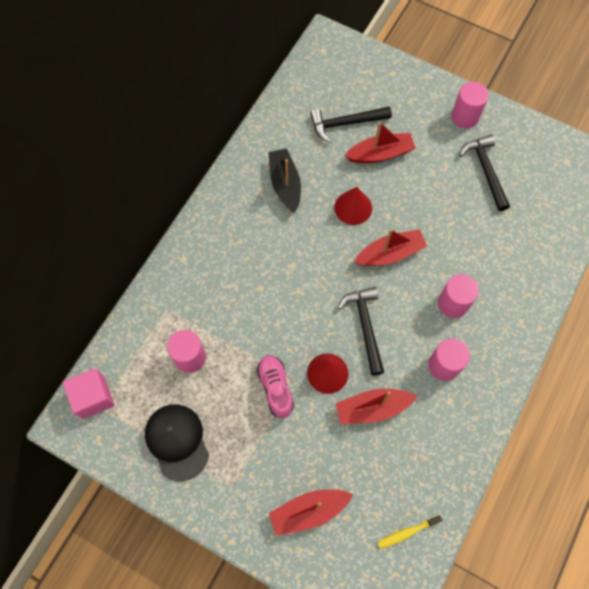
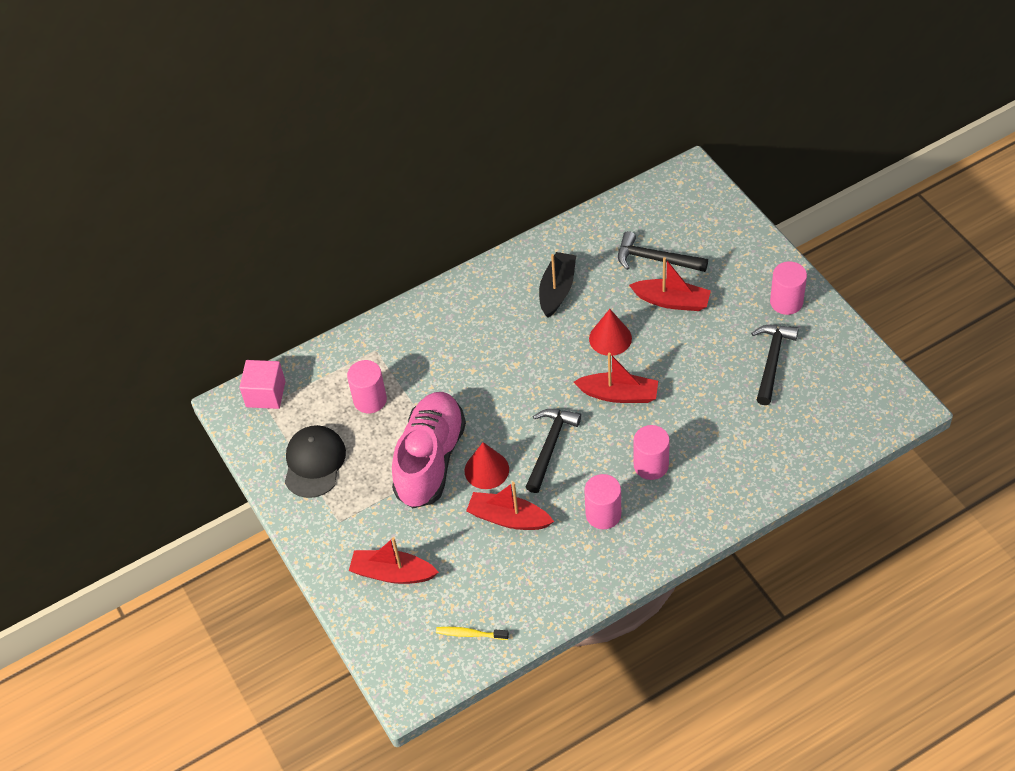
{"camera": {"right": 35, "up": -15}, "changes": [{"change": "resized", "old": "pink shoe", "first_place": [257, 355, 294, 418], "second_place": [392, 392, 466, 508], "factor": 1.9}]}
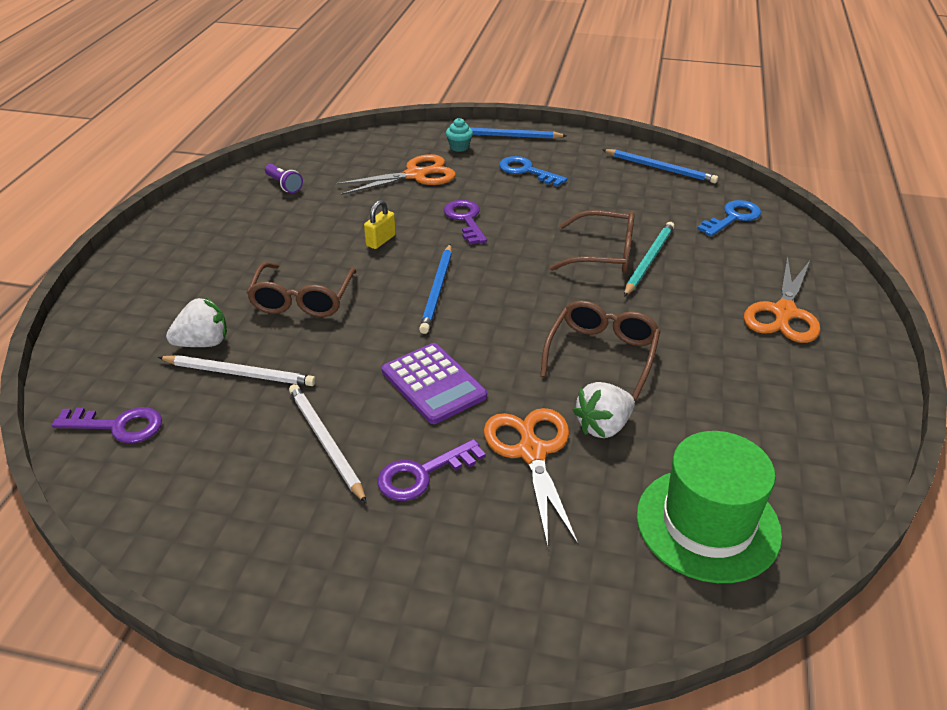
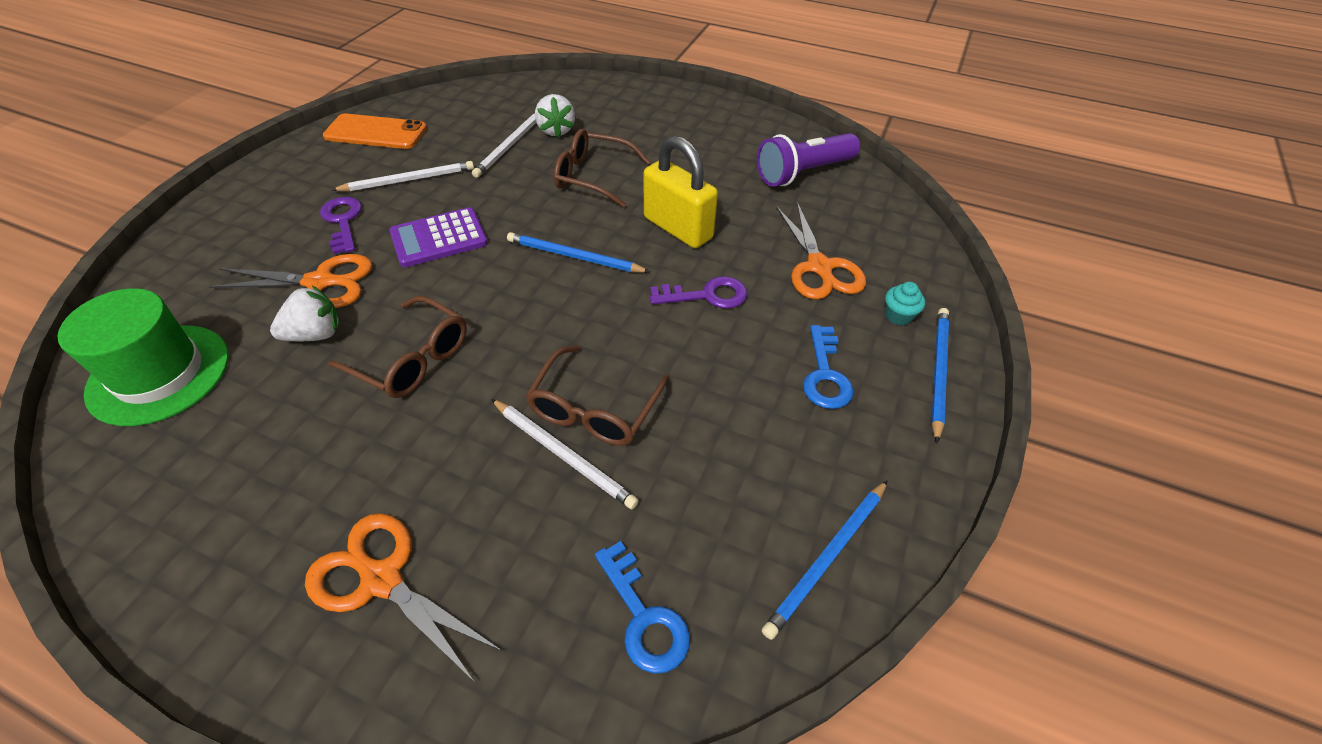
{"camera": {"right": 100, "up": 10}, "changes": [{"change": "removed", "old": "purple key", "first_place": [52, 407, 162, 443]}, {"change": "added", "new": "orange phone", "second_place": [323, 113, 427, 149]}, {"change": "recoloured", "old": "turquoise pencil", "new": "white pencil", "first_place": [624, 222, 675, 297], "second_place": [491, 399, 639, 509]}, {"change": "turned", "old": "blue key", "first_place": [499, 156, 567, 187], "second_place": [803, 325, 854, 409], "degrees": 135}, {"change": "turned", "old": "white strawberry", "first_place": [573, 382, 635, 438], "second_place": [270, 286, 340, 341], "degrees": 90}, {"change": "resized", "old": "purple flashlight", "first_place": [265, 164, 303, 193], "second_place": [757, 133, 860, 187], "factor": 1.98}, {"change": "resized", "old": "yellow padlock", "first_place": [364, 200, 396, 249], "second_place": [643, 136, 718, 248], "factor": 2.05}]}
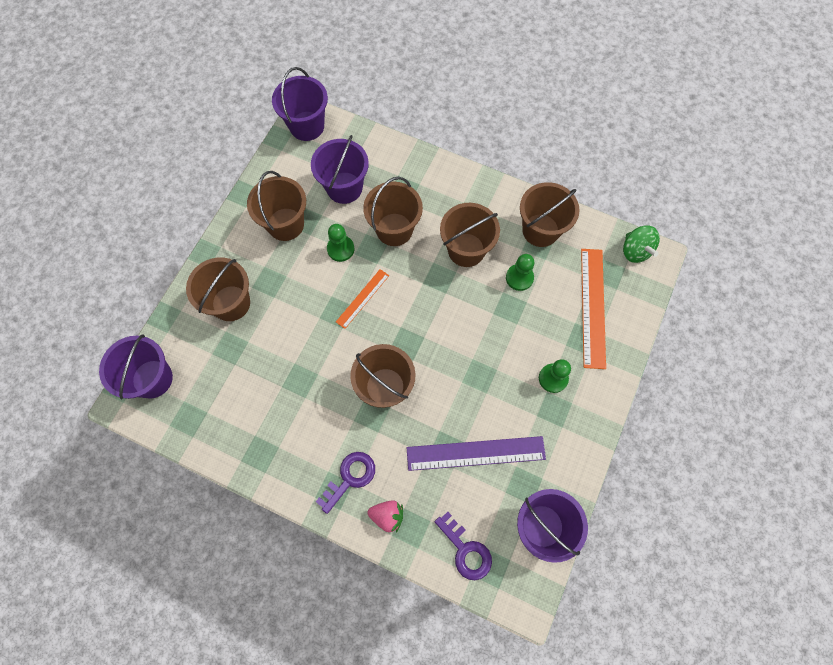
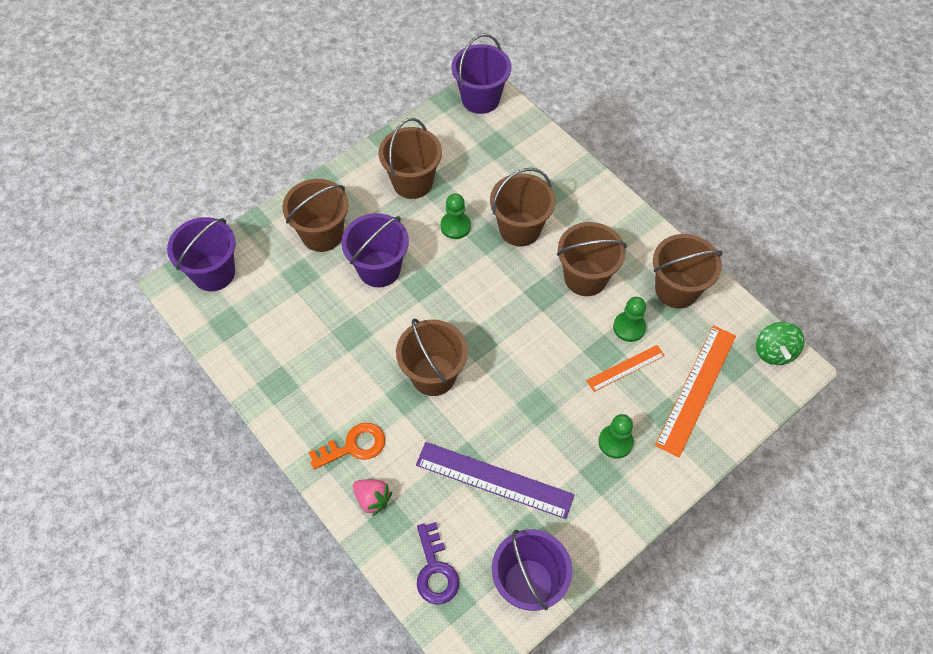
{"camera": {"right": 25, "up": -10}, "changes": [{"change": "moved", "old": "purple bucket", "first_place": [311, 135, 369, 204], "second_place": [341, 213, 409, 287]}, {"change": "moved", "old": "orange ruler", "first_place": [336, 269, 389, 329], "second_place": [586, 345, 665, 392]}, {"change": "recoloured", "old": "purple key", "new": "orange key", "first_place": [316, 452, 375, 514], "second_place": [308, 423, 385, 469]}]}
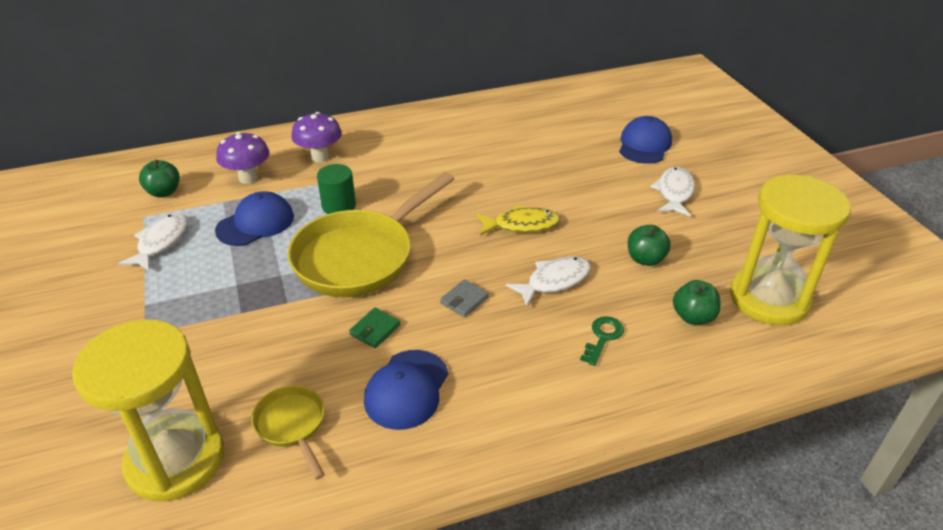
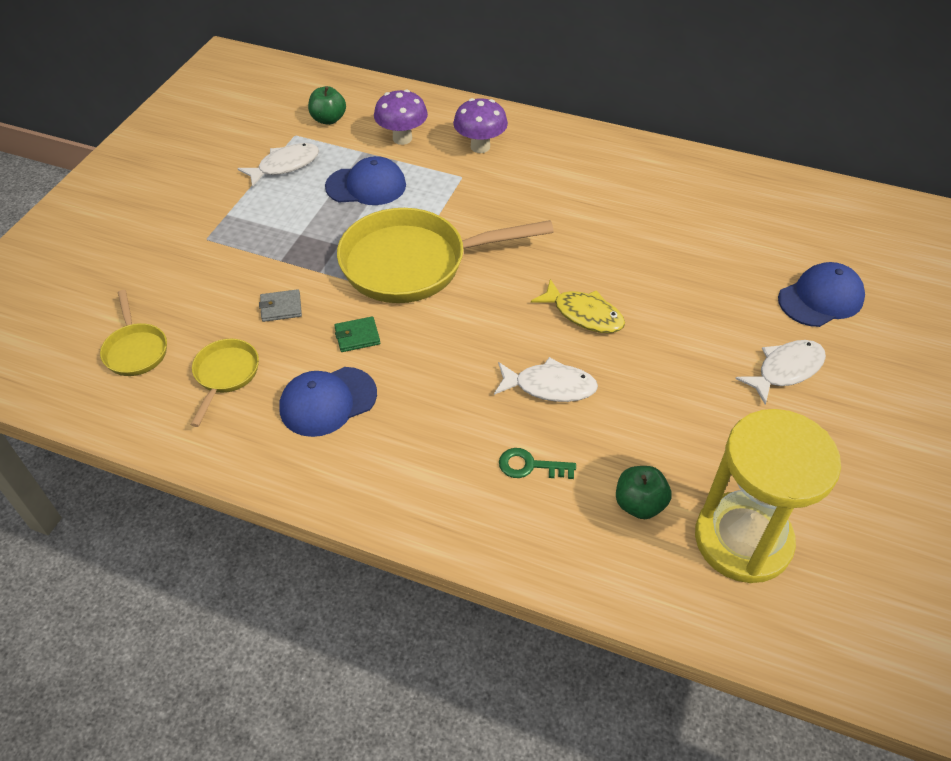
{"camera": {"right": 40, "up": 10}, "changes": [{"change": "removed", "old": "green cylinder", "first_place": [317, 164, 356, 214]}, {"change": "removed", "old": "green apple", "first_place": [628, 225, 671, 266]}, {"change": "moved", "old": "grey wallet", "first_place": [440, 279, 489, 317], "second_place": [259, 289, 302, 322]}, {"change": "replaced", "old": "yellow hourglass", "new": "yellow pan", "first_place": [72, 319, 224, 502], "second_place": [100, 290, 167, 376]}, {"change": "turned", "old": "green key", "first_place": [580, 316, 624, 366], "second_place": [499, 448, 576, 479], "degrees": -150}]}
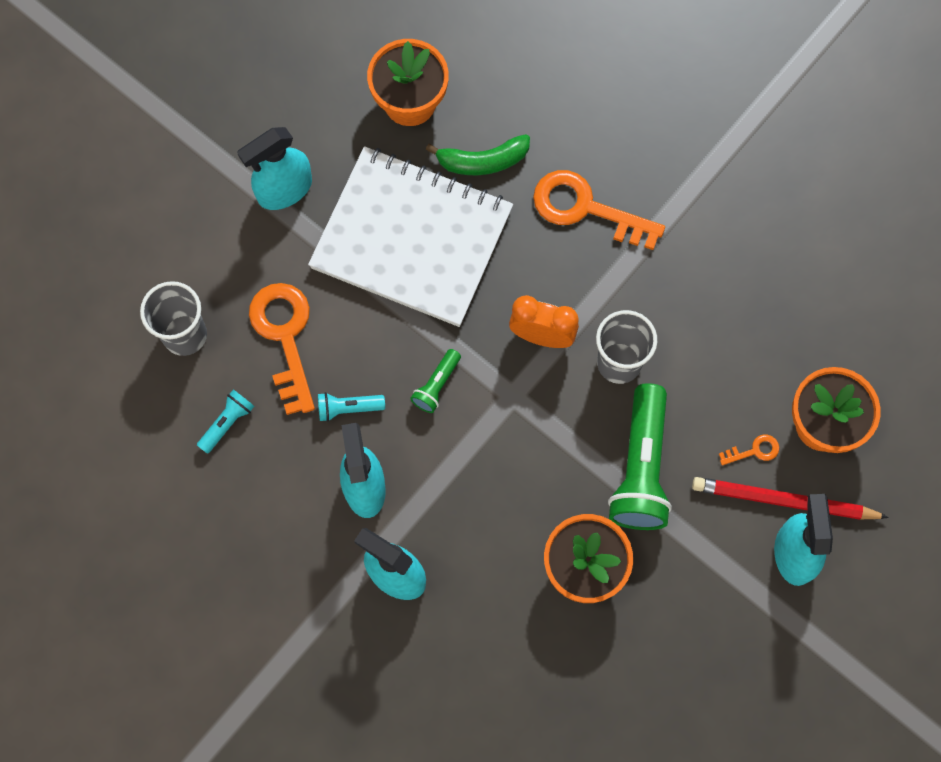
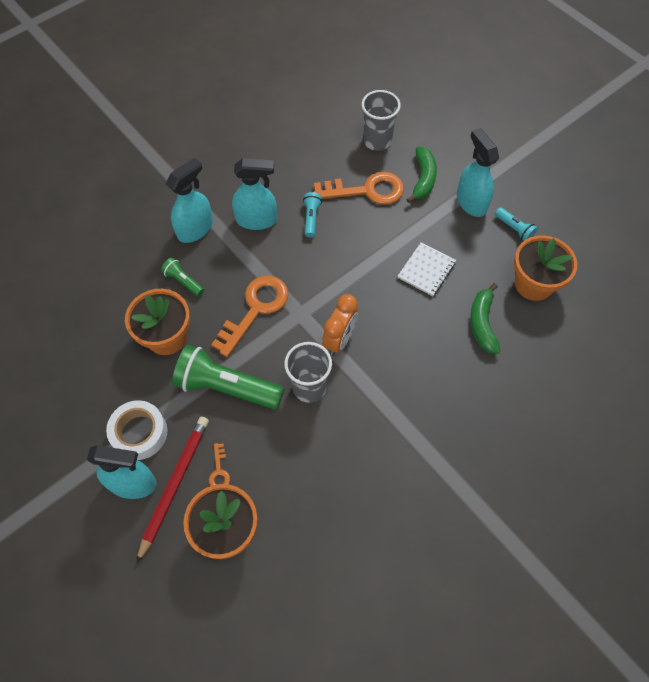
{"camera": {"right": 100, "up": -10}, "changes": [{"change": "added", "new": "white tape", "second_place": [106, 400, 167, 460]}, {"change": "added", "new": "green banana", "second_place": [406, 147, 437, 203]}, {"change": "moved", "old": "turquoise flashlight", "first_place": [197, 389, 254, 454], "second_place": [495, 207, 538, 241]}, {"change": "moved", "old": "green flashlight", "first_place": [410, 349, 461, 413], "second_place": [161, 257, 204, 296]}, {"change": "moved", "old": "orange key", "first_place": [533, 170, 665, 250], "second_place": [211, 276, 289, 357]}, {"change": "resized", "old": "white notebook", "first_place": [308, 146, 513, 327], "second_place": [398, 242, 456, 296], "factor": 0.41}]}
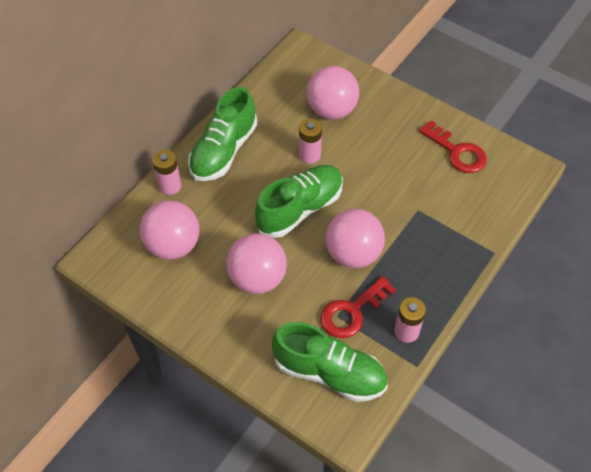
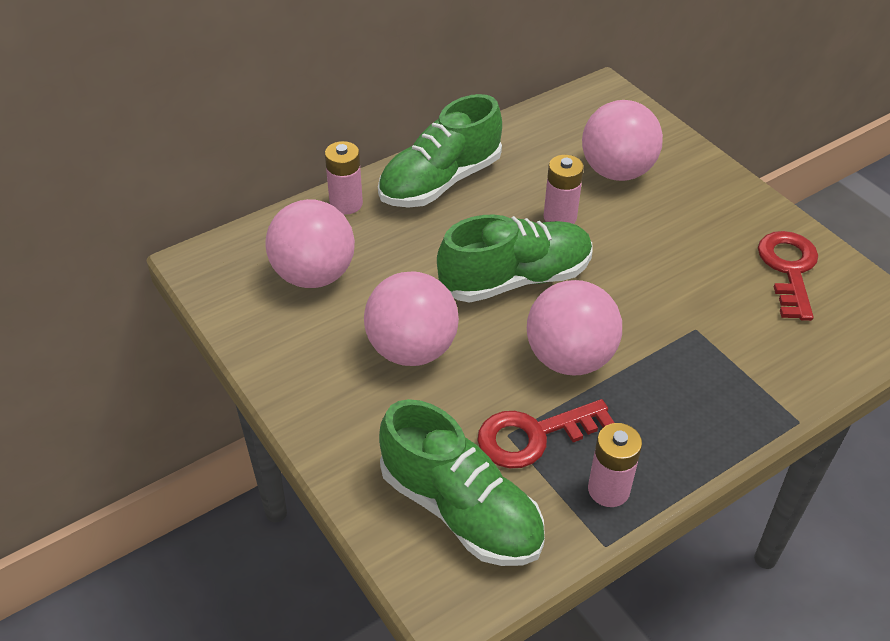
{"camera": {"right": 20, "up": -10}, "changes": [{"change": "turned", "old": "red key", "first_place": [419, 120, 487, 173], "second_place": [758, 231, 818, 321], "degrees": -150}]}
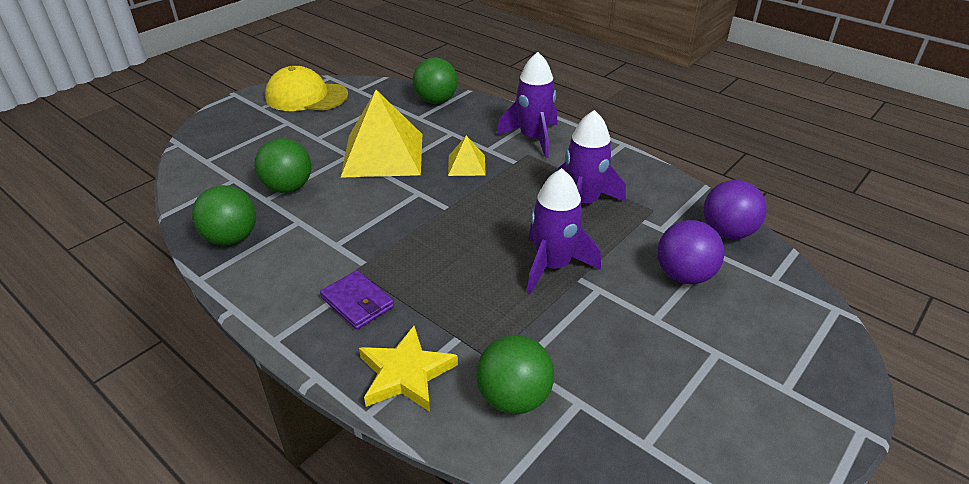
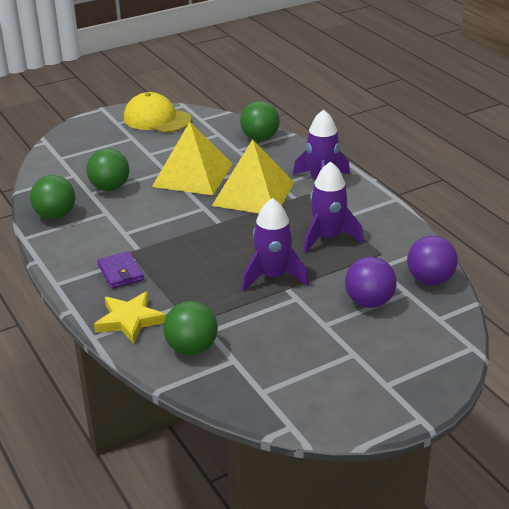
{"camera": {"right": 20, "up": -5}, "changes": [{"change": "resized", "old": "yellow pyramid", "first_place": [448, 136, 486, 176], "second_place": [212, 139, 295, 213], "factor": 2.13}]}
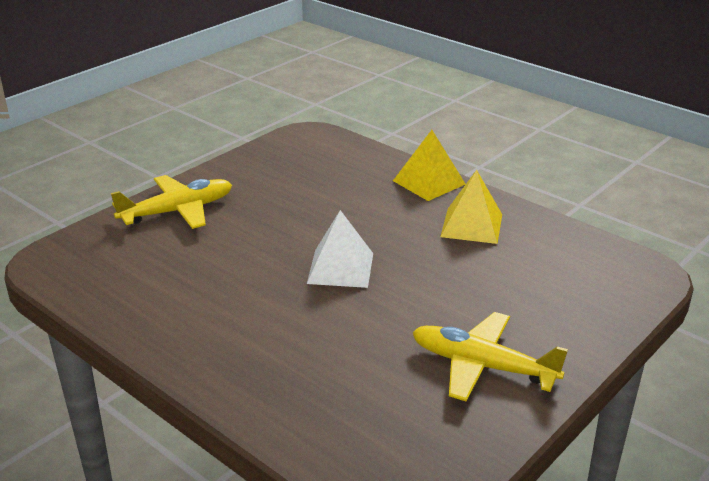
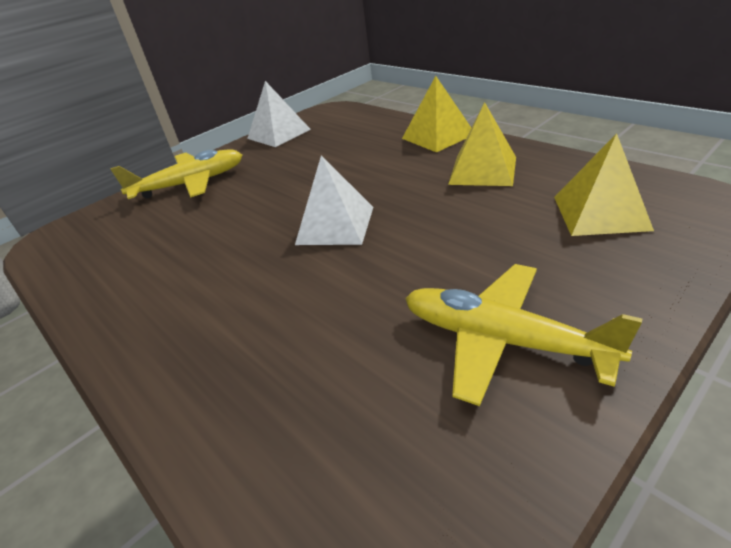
{"camera": {"right": 10, "up": 5}, "changes": [{"change": "added", "new": "white pyramid", "second_place": [247, 81, 311, 147]}, {"change": "added", "new": "yellow pyramid", "second_place": [554, 133, 654, 236]}]}
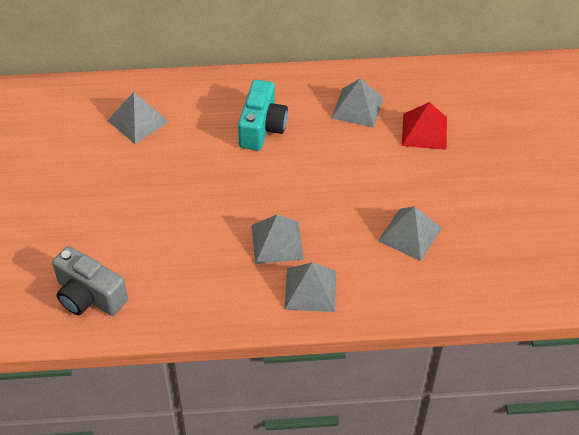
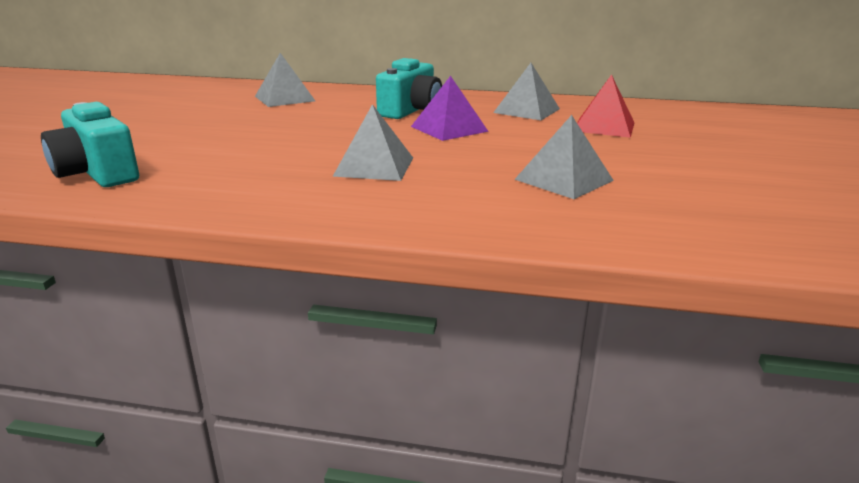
{"camera": {"right": 15, "up": -25}, "changes": [{"change": "removed", "old": "grey pyramid", "first_place": [285, 263, 336, 312]}, {"change": "added", "new": "purple pyramid", "second_place": [411, 76, 489, 141]}, {"change": "recoloured", "old": "grey camera", "new": "turquoise camera", "first_place": [52, 246, 128, 316], "second_place": [41, 102, 139, 187]}]}
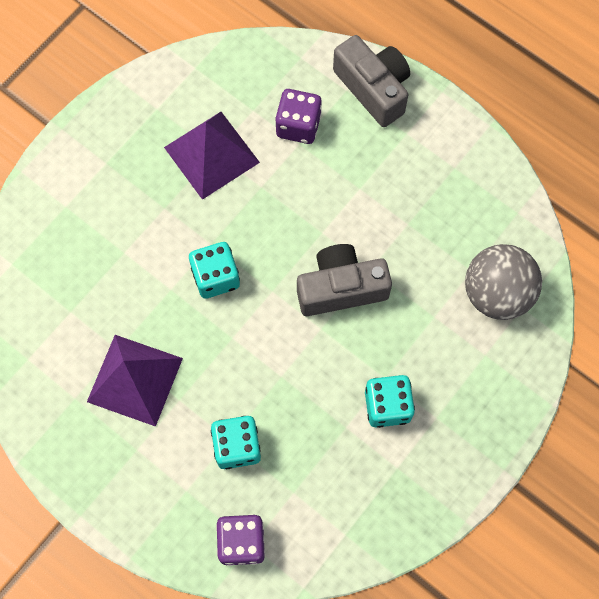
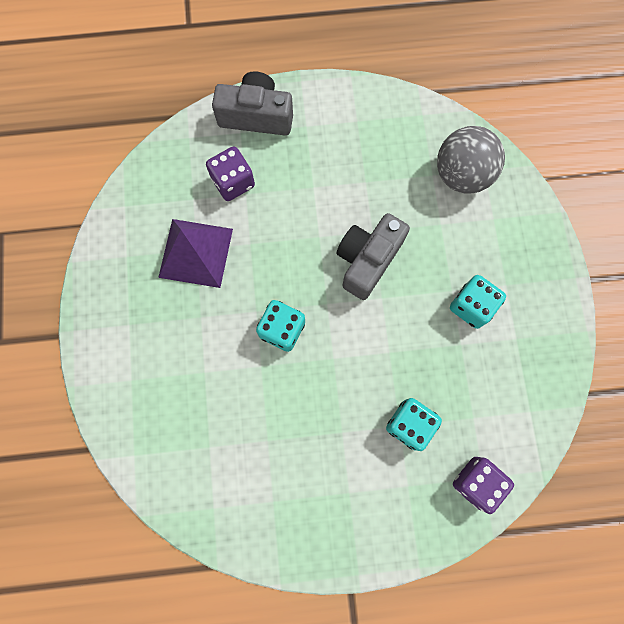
{"camera": {"right": -45, "up": 5}, "changes": [{"change": "removed", "old": "purple pyramid", "first_place": [87, 335, 183, 427]}]}
